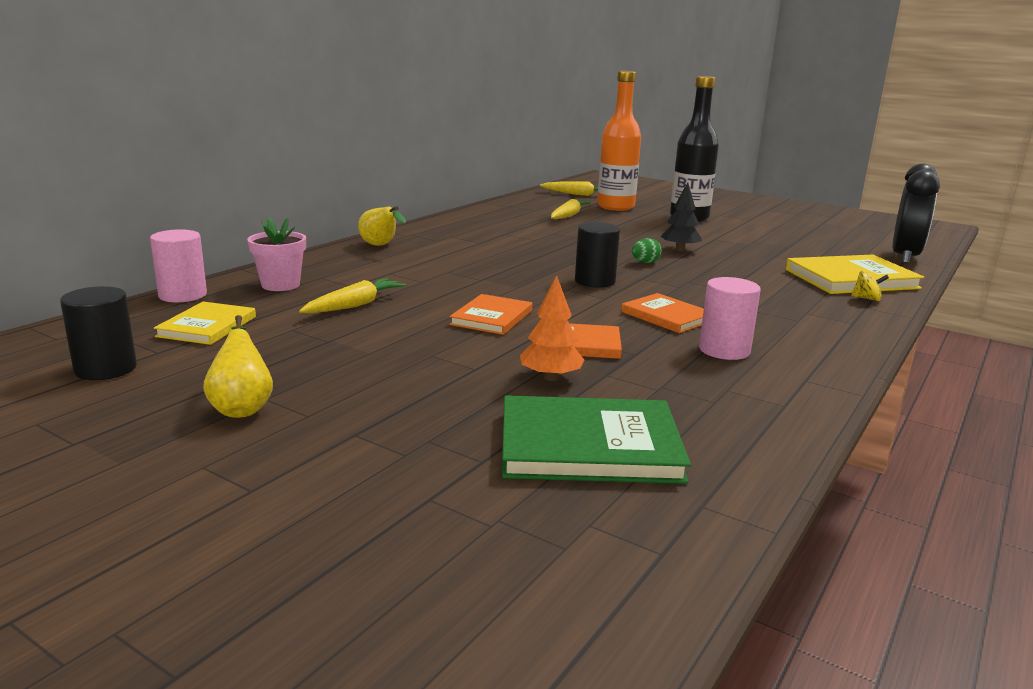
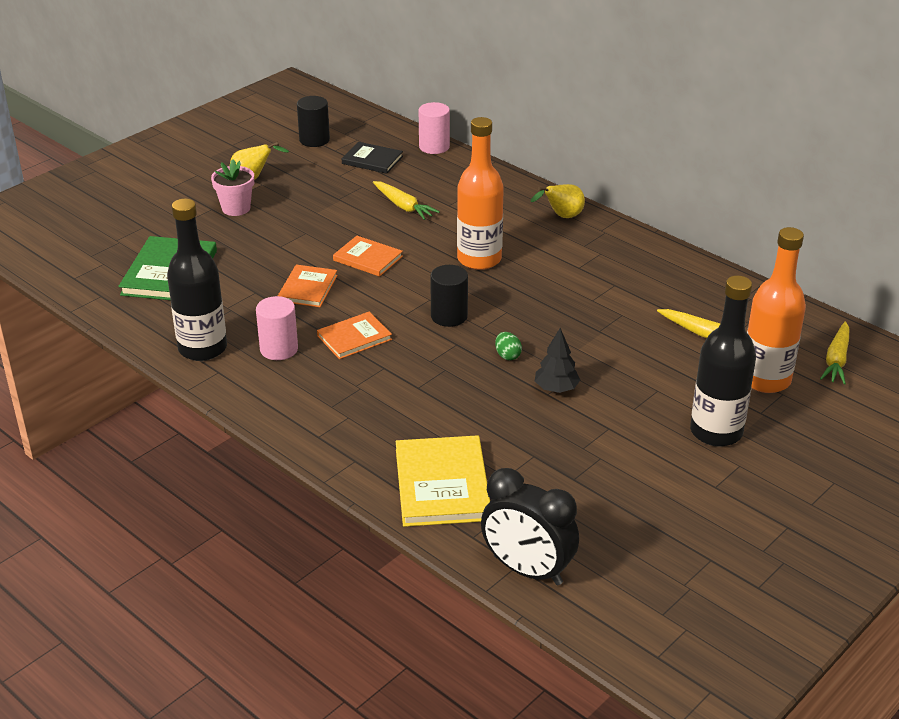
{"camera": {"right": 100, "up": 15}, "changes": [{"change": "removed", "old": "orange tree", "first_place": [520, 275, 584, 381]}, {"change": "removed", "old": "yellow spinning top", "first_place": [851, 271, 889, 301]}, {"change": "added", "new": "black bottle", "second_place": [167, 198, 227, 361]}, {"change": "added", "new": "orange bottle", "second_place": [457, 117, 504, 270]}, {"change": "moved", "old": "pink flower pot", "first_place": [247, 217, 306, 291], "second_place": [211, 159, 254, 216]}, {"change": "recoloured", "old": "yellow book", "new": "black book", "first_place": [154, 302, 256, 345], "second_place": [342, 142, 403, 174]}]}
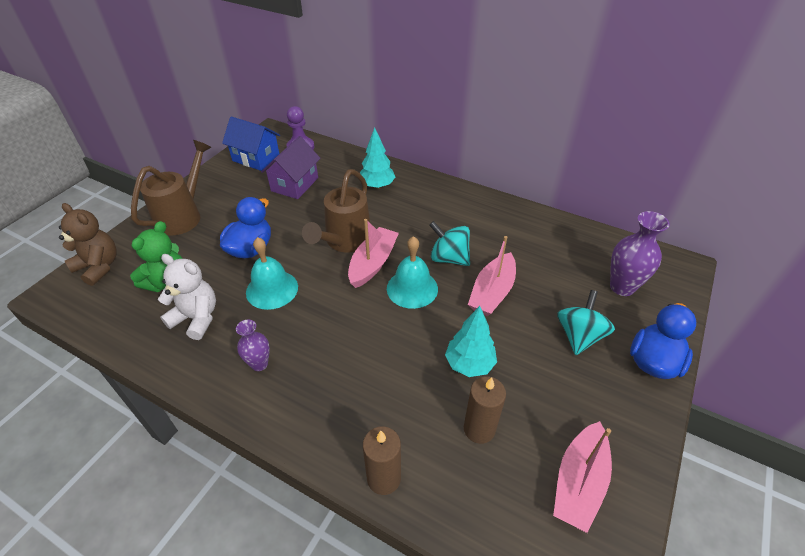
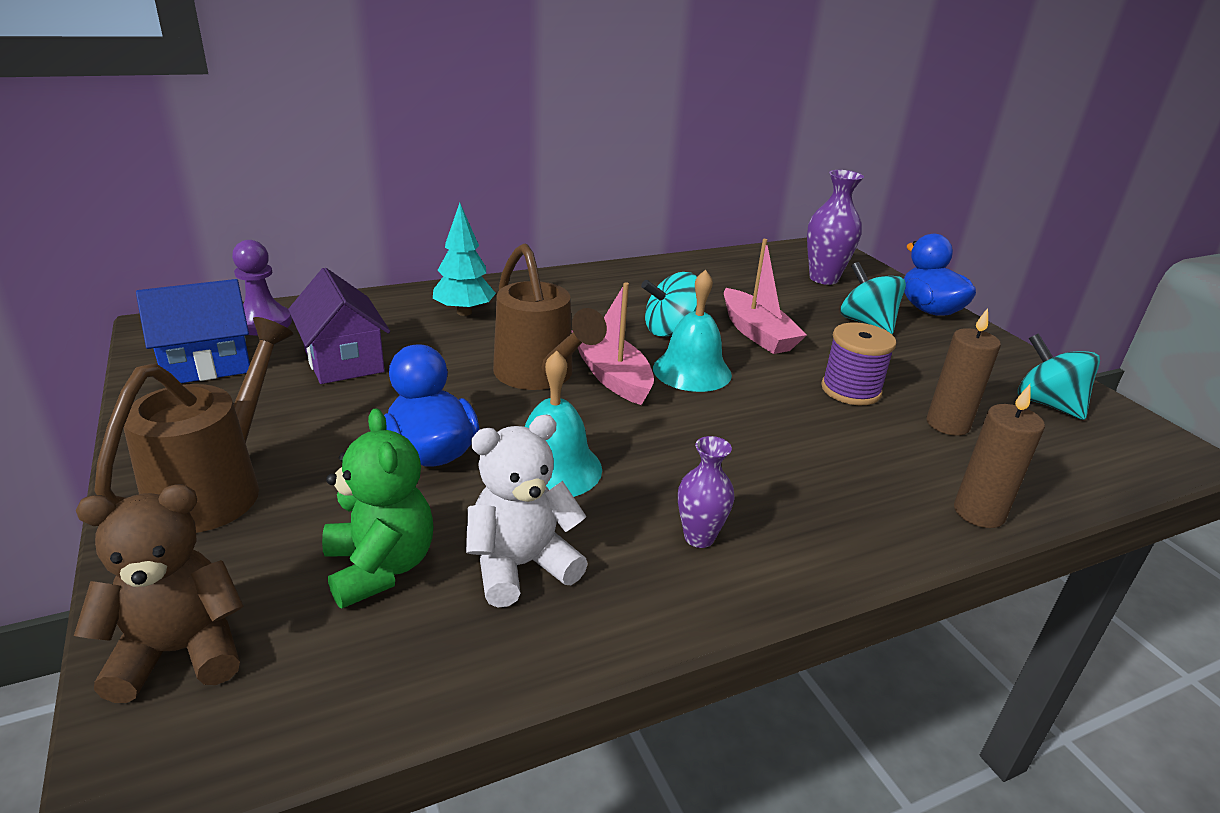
{"camera": {"right": -55, "up": -15}, "changes": [{"change": "replaced", "old": "turquoise tree", "new": "purple spool", "first_place": [445, 306, 497, 377], "second_place": [821, 323, 897, 405]}, {"change": "replaced", "old": "pink boat", "new": "turquoise spinning top", "first_place": [553, 421, 612, 533], "second_place": [1018, 333, 1100, 420]}, {"change": "turned", "old": "brown watering can", "first_place": [131, 140, 211, 236], "second_place": [94, 317, 293, 533], "degrees": 45}]}
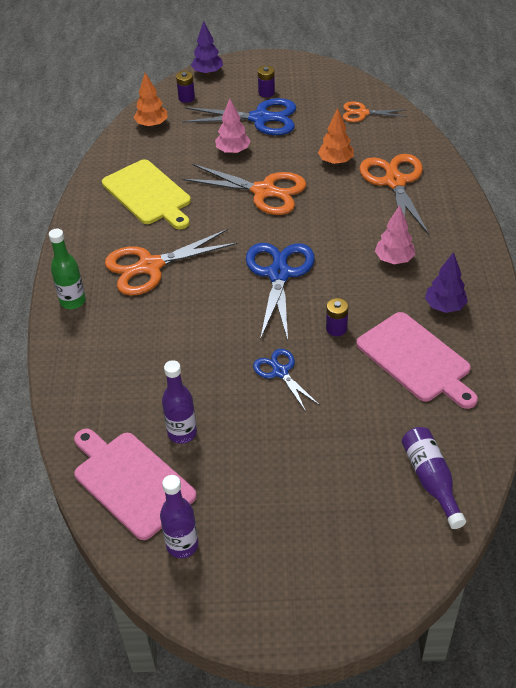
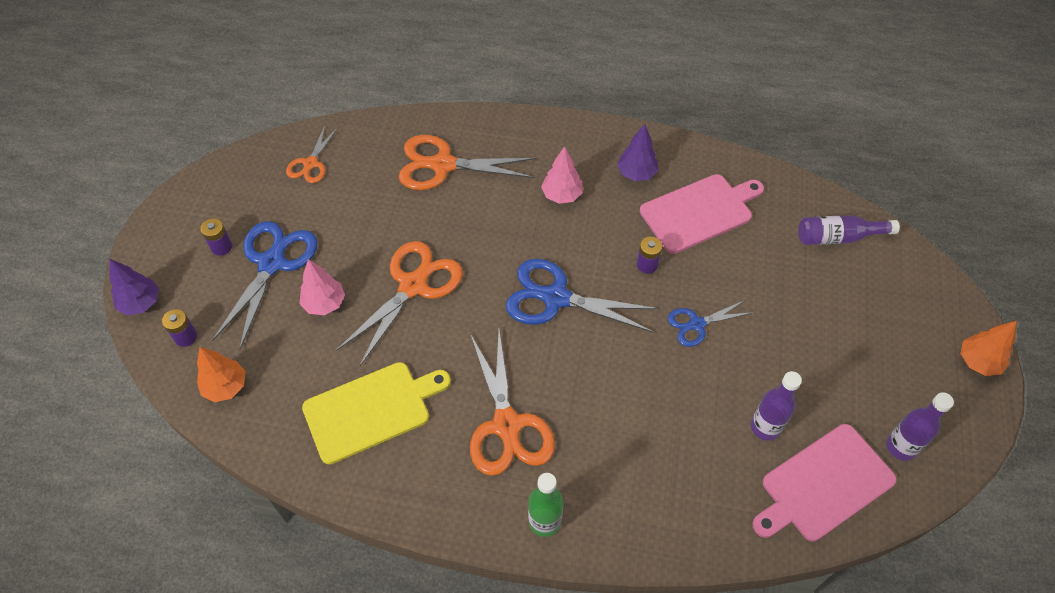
{"camera": {"right": -80, "up": 10}, "changes": [{"change": "moved", "old": "orange tree", "first_place": [318, 108, 354, 165], "second_place": [960, 321, 1017, 376]}]}
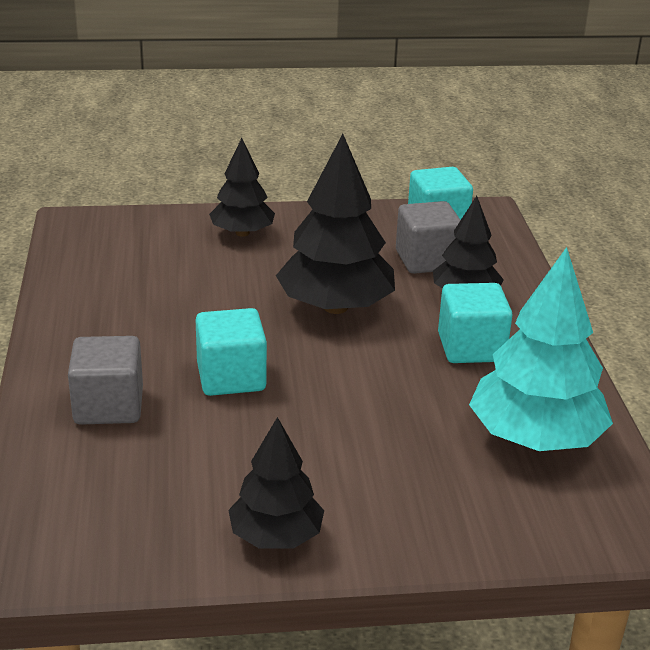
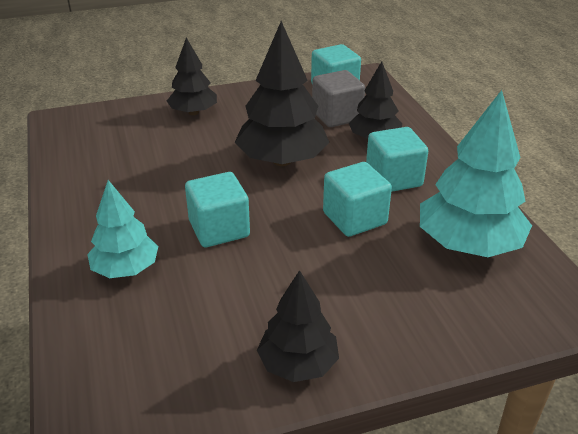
{"camera": {"right": -10, "up": 5}, "changes": [{"change": "added", "new": "turquoise cube", "second_place": [323, 162, 392, 237]}, {"change": "replaced", "old": "grey cube", "new": "turquoise tree", "first_place": [68, 336, 143, 425], "second_place": [87, 180, 158, 278]}]}
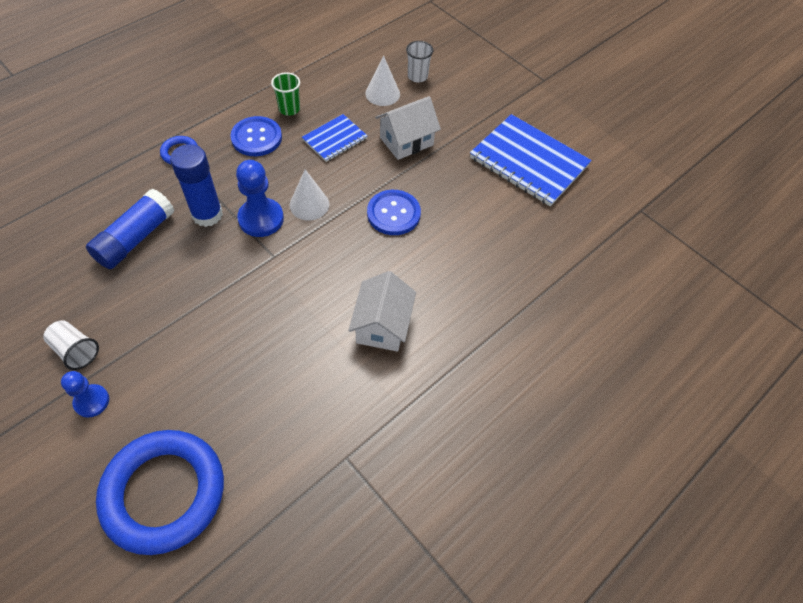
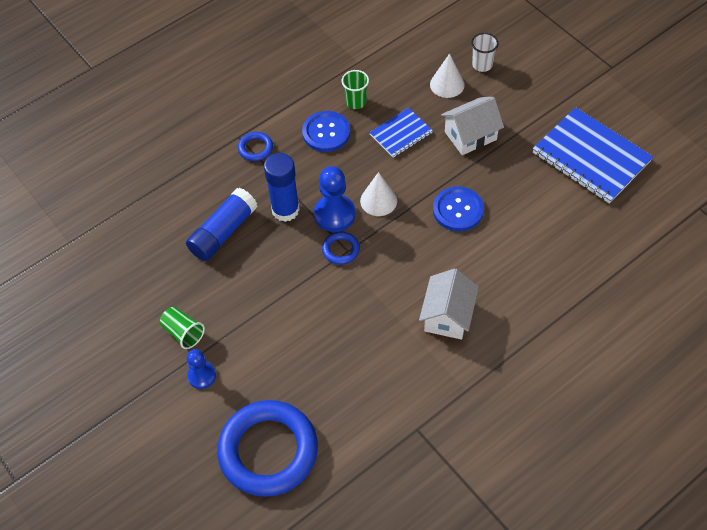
{"camera": {"right": 10, "up": 0}, "changes": [{"change": "added", "new": "blue ring", "second_place": [322, 232, 360, 265]}, {"change": "recoloured", "old": "white cup", "new": "green cup", "first_place": [43, 320, 99, 370], "second_place": [160, 307, 205, 349]}]}
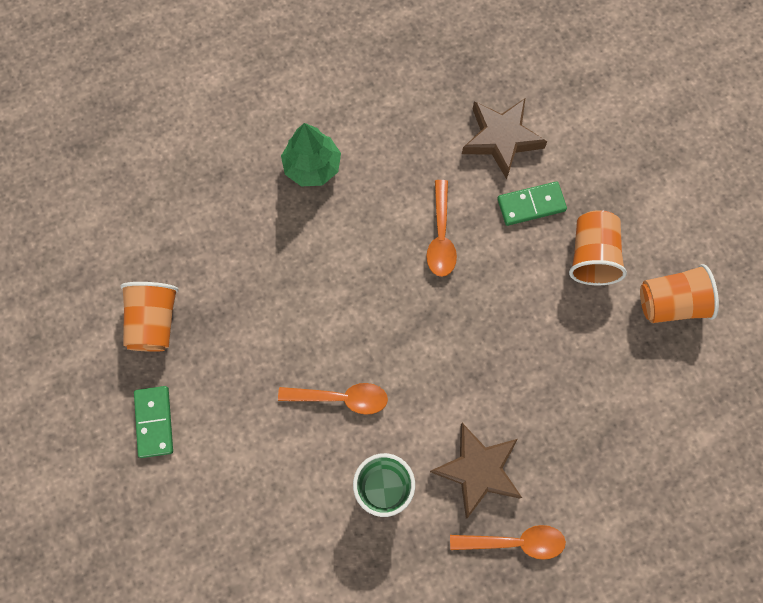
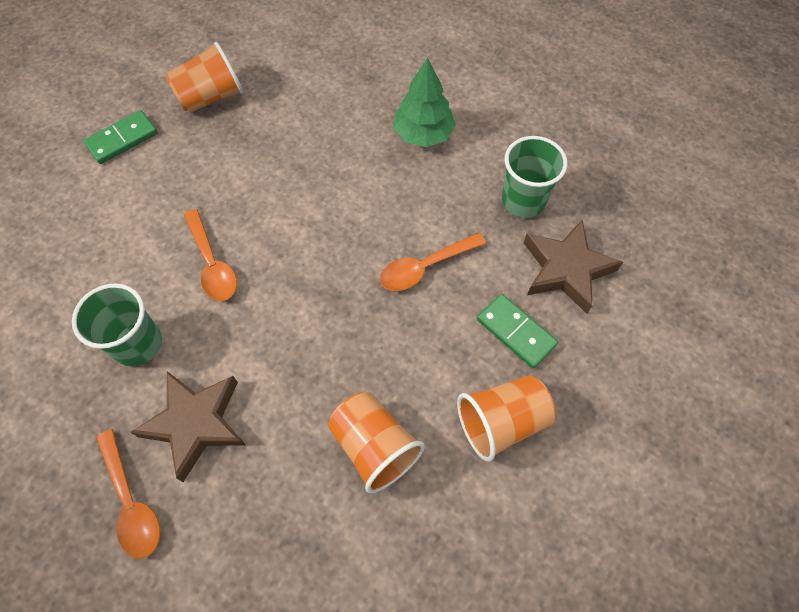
{"camera": {"right": 60, "up": -10}, "changes": [{"change": "added", "new": "green cup", "second_place": [502, 136, 568, 218]}, {"change": "moved", "old": "orange cup", "first_place": [640, 264, 719, 323], "second_place": [328, 392, 425, 494]}]}
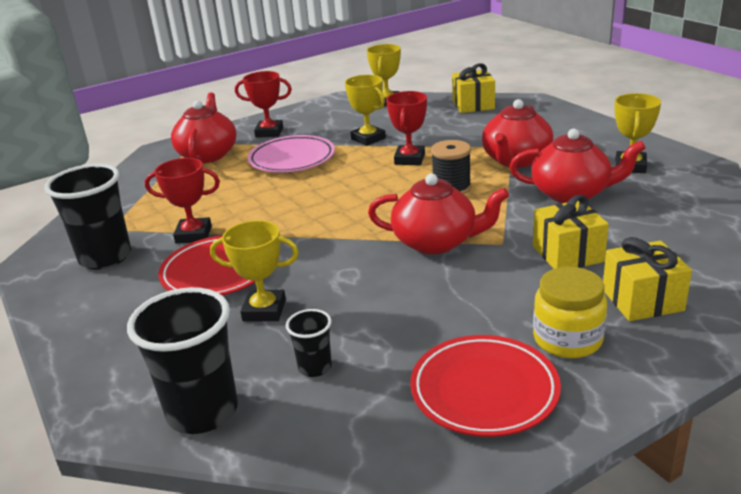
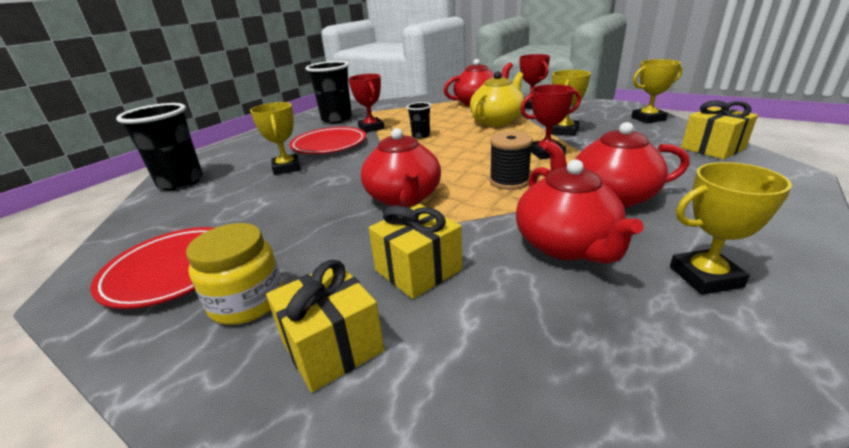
{"camera": {"right": 65, "up": 0}, "changes": [{"change": "moved", "old": "black cup", "first_place": [286, 309, 332, 377], "second_place": [407, 102, 431, 139]}, {"change": "replaced", "old": "pink plate", "new": "yellow teapot", "first_place": [248, 135, 335, 173], "second_place": [470, 71, 524, 126]}]}
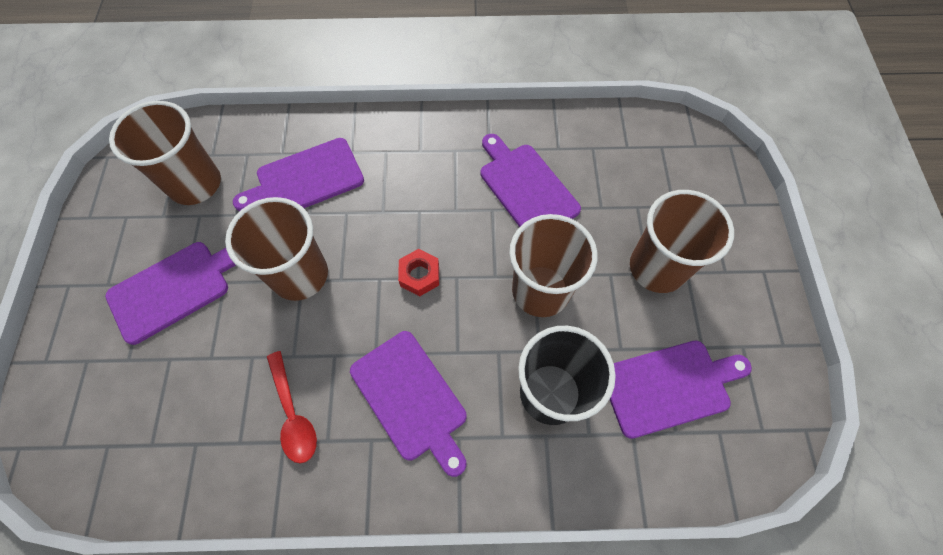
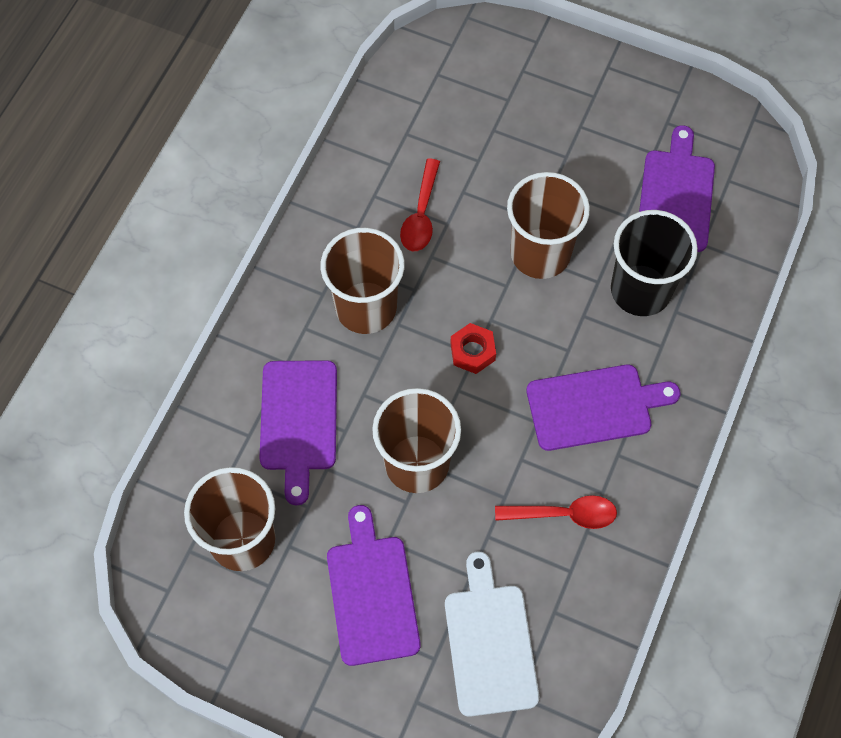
{"camera": {"right": -65, "up": 0}, "changes": [{"change": "added", "new": "white cutting board", "second_place": [445, 551, 539, 717]}, {"change": "moved", "old": "brown cup", "first_place": [630, 190, 734, 293], "second_place": [321, 228, 405, 334]}, {"change": "replaced", "old": "purple cutting board", "new": "red spoon", "first_place": [481, 134, 581, 227], "second_place": [400, 159, 440, 251]}]}
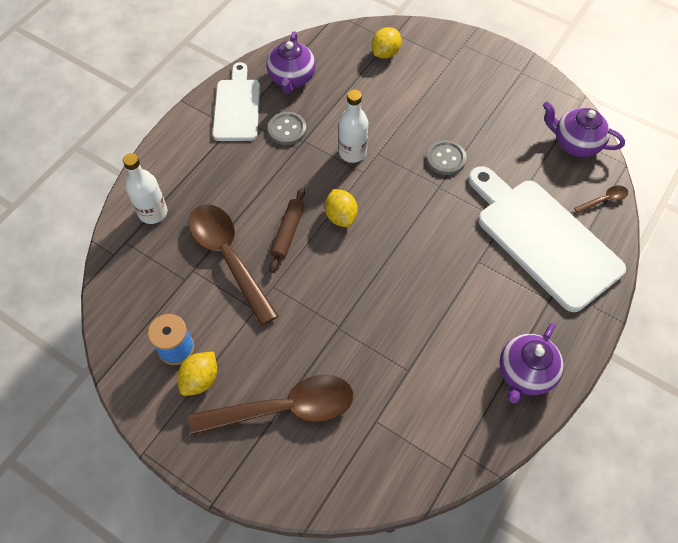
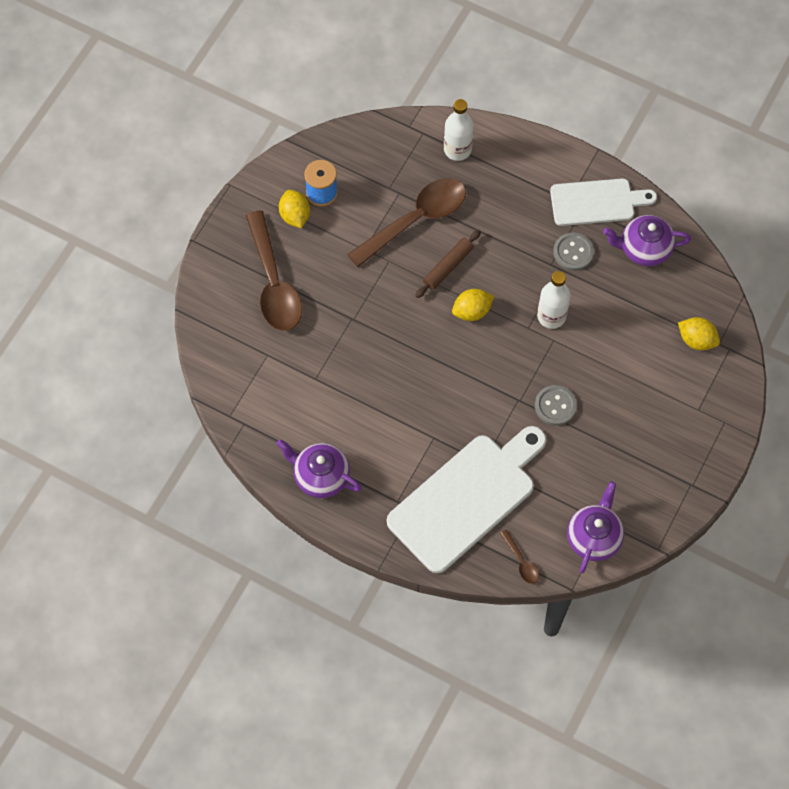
{"camera": {"right": 85, "up": 5}, "changes": [{"change": "turned", "old": "yellow lemon", "first_place": [177, 352, 217, 396], "second_place": [279, 190, 310, 228], "degrees": 45}, {"change": "turned", "old": "brown rolling pin", "first_place": [269, 188, 305, 273], "second_place": [415, 230, 481, 298], "degrees": -60}]}
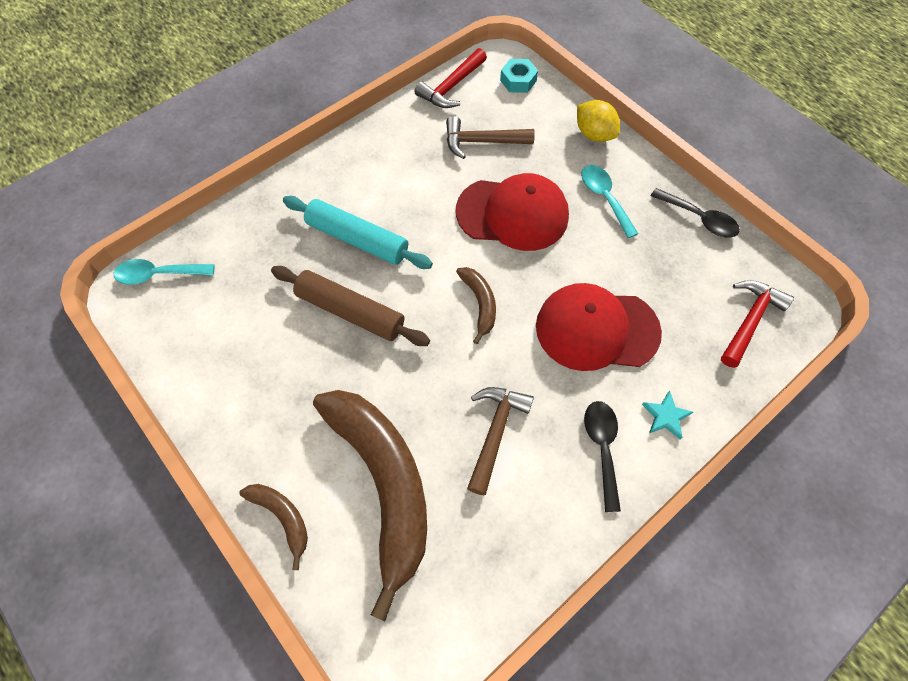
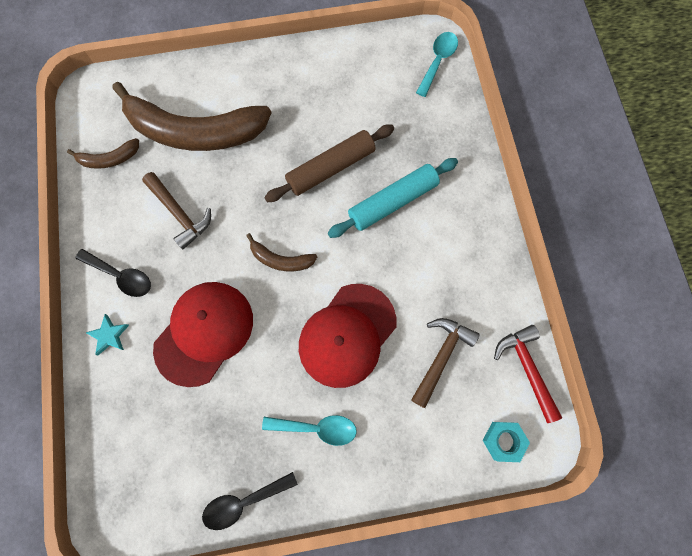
{"camera": {"right": 120, "up": 10}, "changes": [{"change": "removed", "old": "yellow lemon", "first_place": [577, 100, 620, 142]}, {"change": "removed", "old": "red hammer", "first_place": [721, 280, 794, 368]}, {"change": "moved", "old": "brown banana", "first_place": [239, 484, 308, 570], "second_place": [67, 138, 139, 169]}]}
